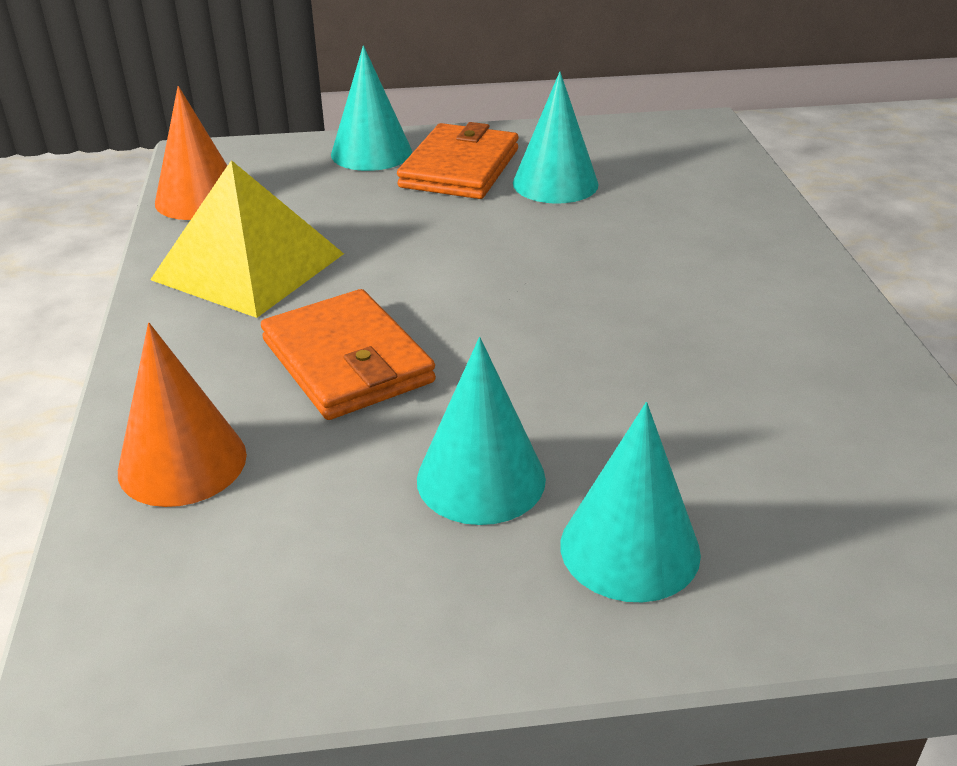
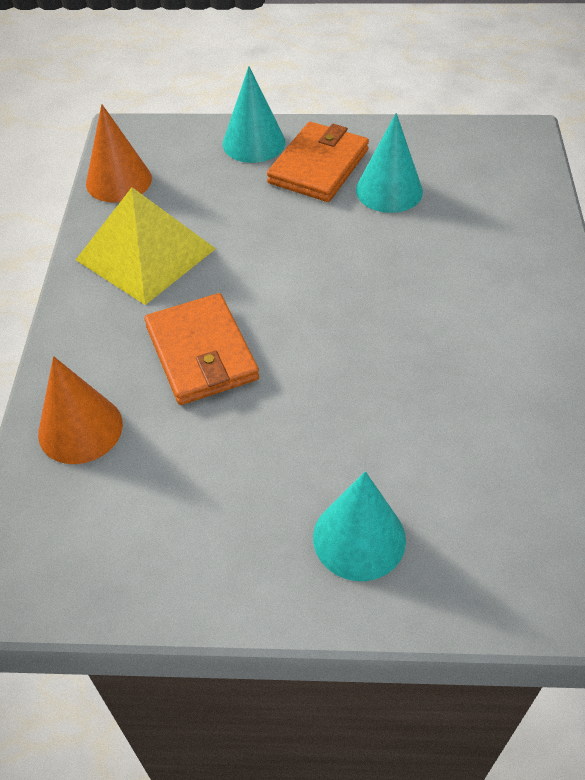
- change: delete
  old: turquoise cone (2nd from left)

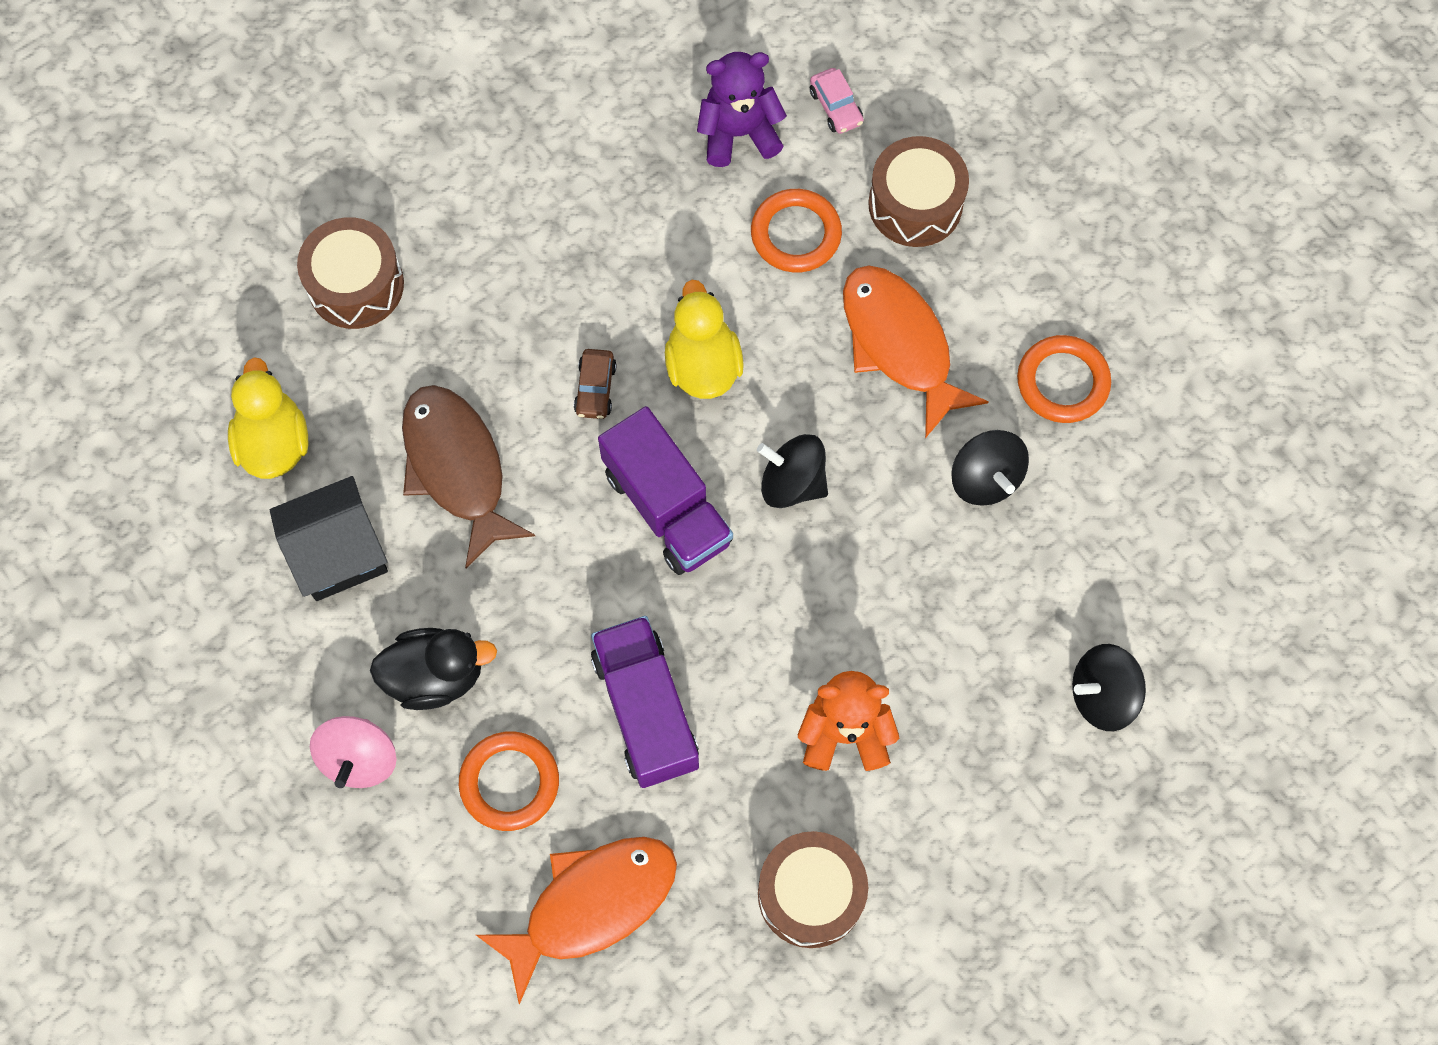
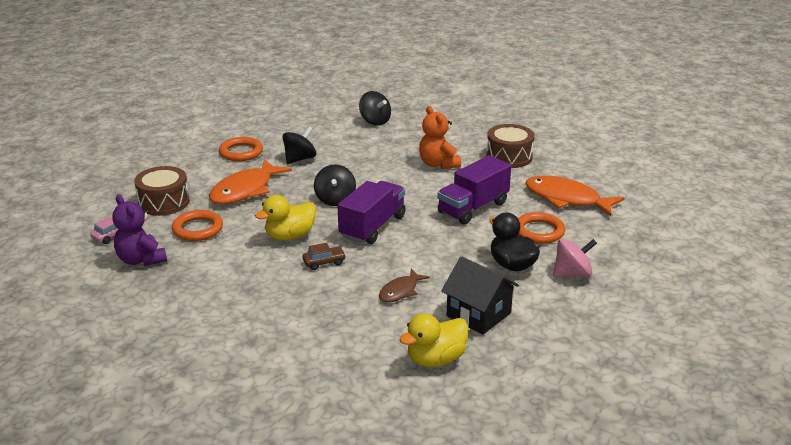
- change: delete
  old: brown drum (1st from left)
- change: resize
  old: brown fish
  factor: 0.55

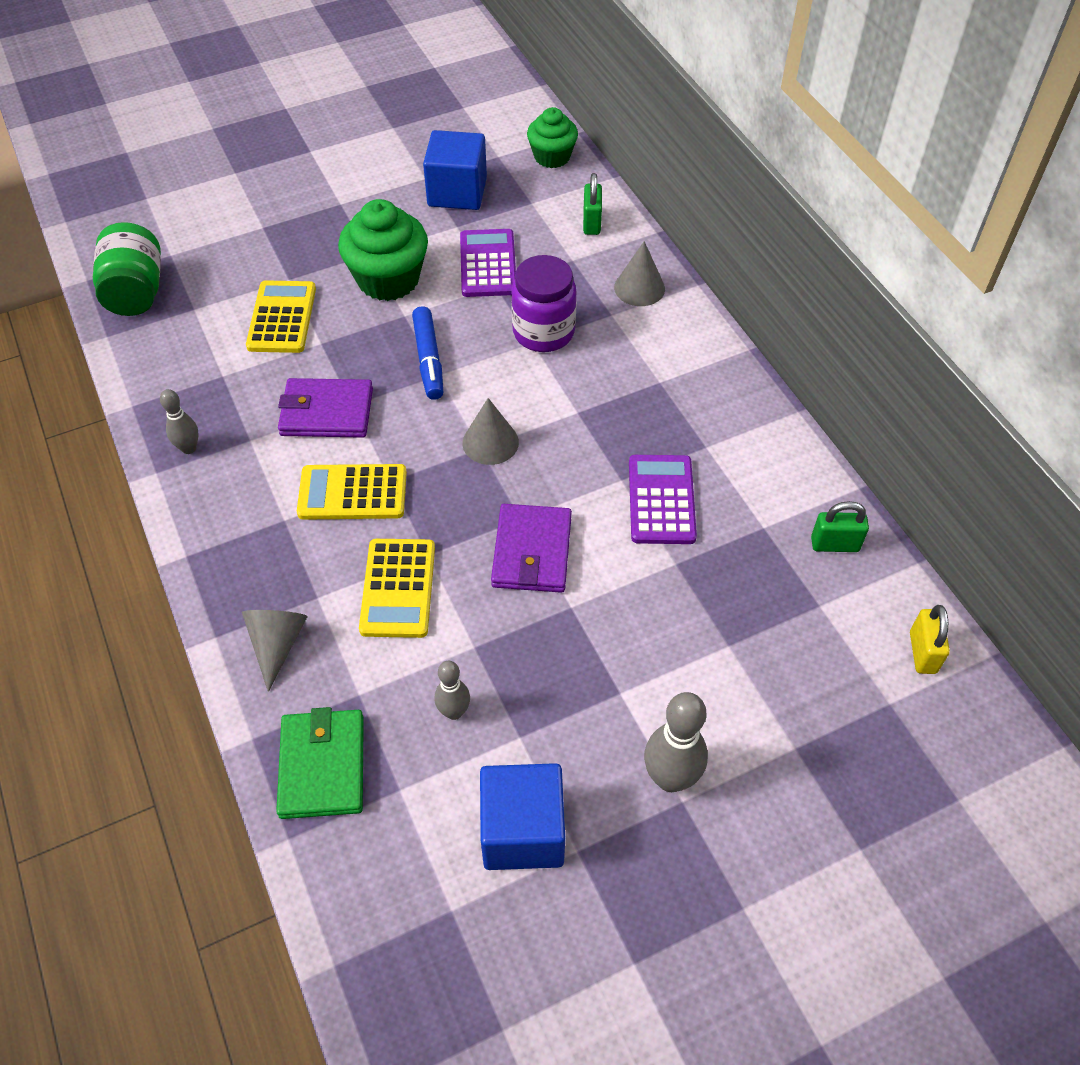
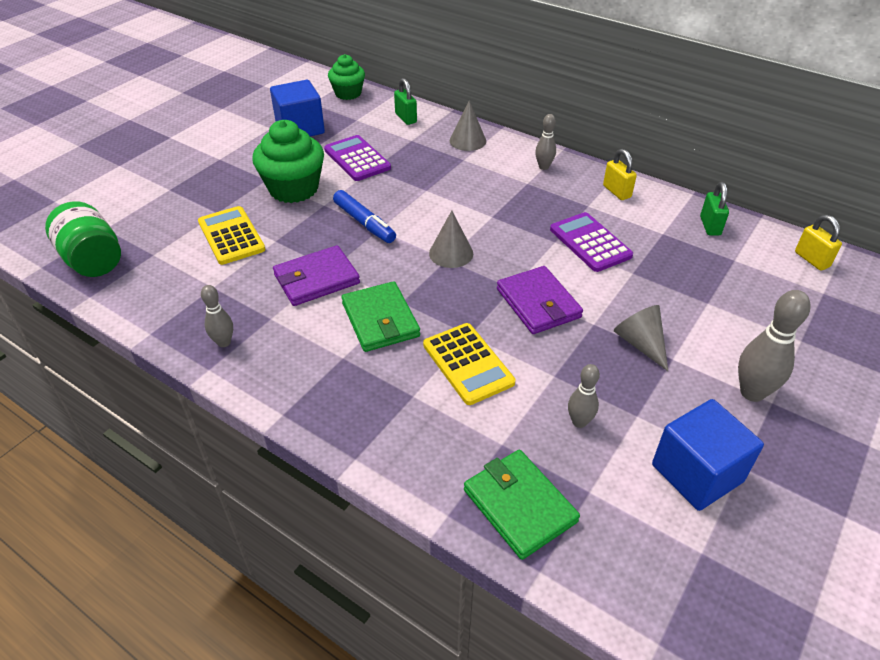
- change: move
  old: grey cone (1st from left in the first image)
  new: grey cone (3rd from left)
- change: replace
  old: yellow calculator (2nd from left)
  new: green wallet (1st from left)
- change: delete
  old: purple jar
- change: rotate
  old: green padlock (2nd from left)
  degrees: -60
- change: insert
  new: grey bowling pin (2nd from left)
- change: insert
  new: yellow padlock (1st from left)

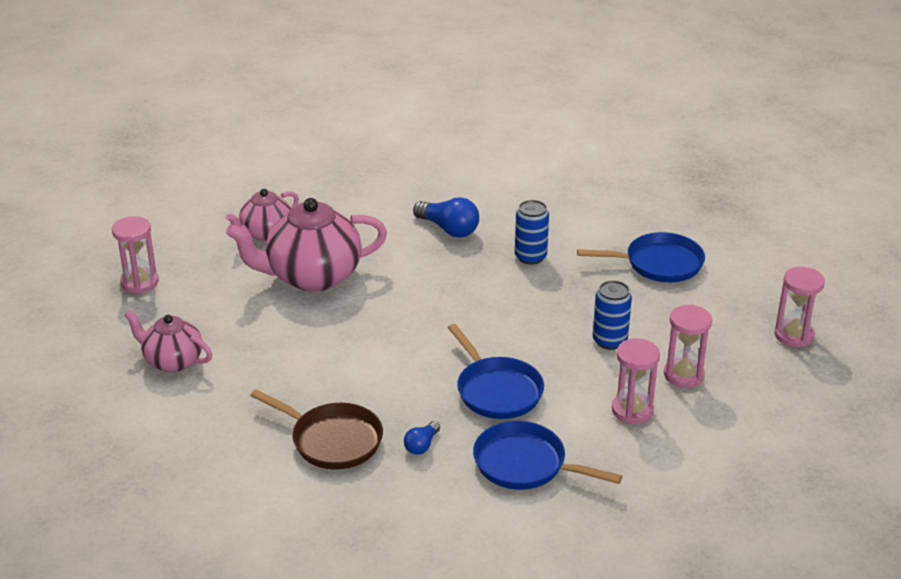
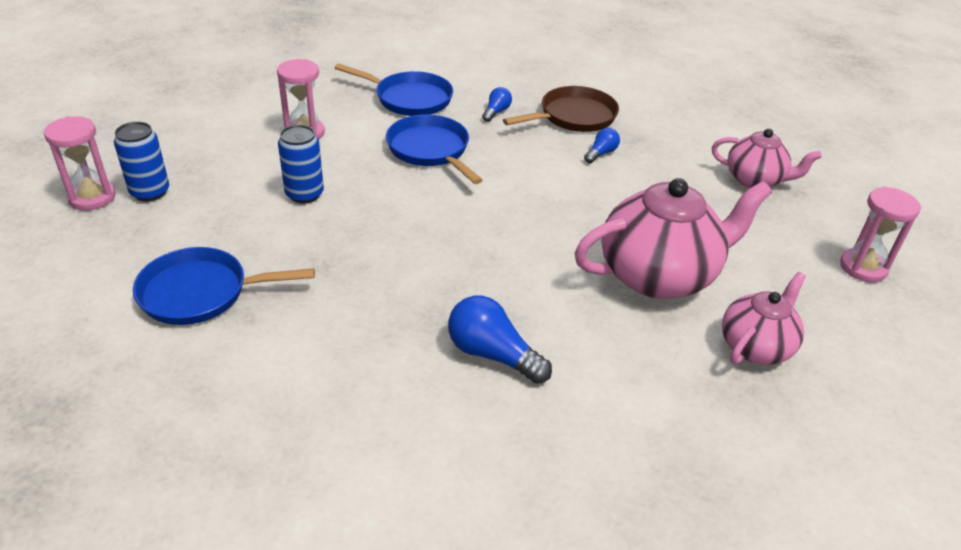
- change: rotate
  old: brown pan
  degrees: 120
- change: move
  old: blue can (1st from left)
- change: delete
  old: pink hourglass (3rd from left)
- change: insert
  new: blue light bulb (3rd from left)

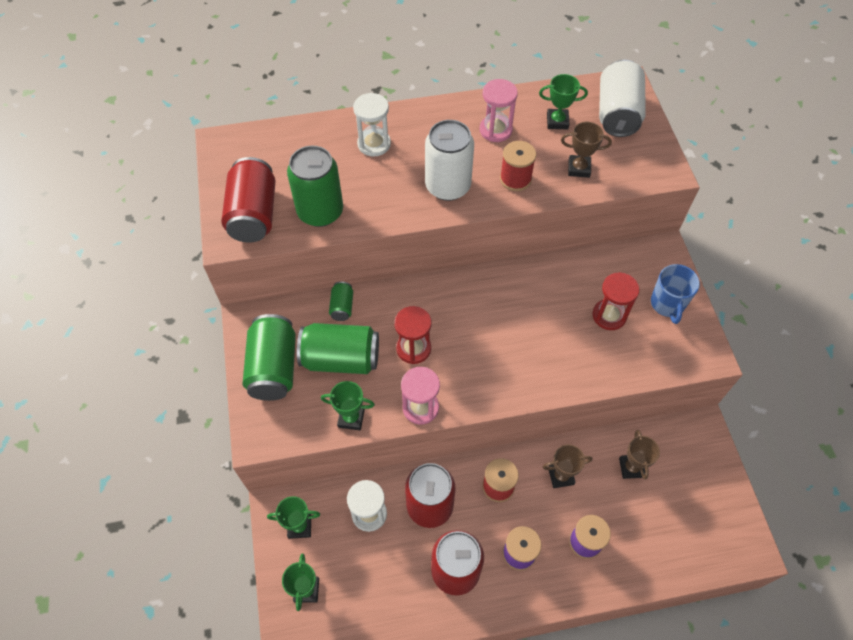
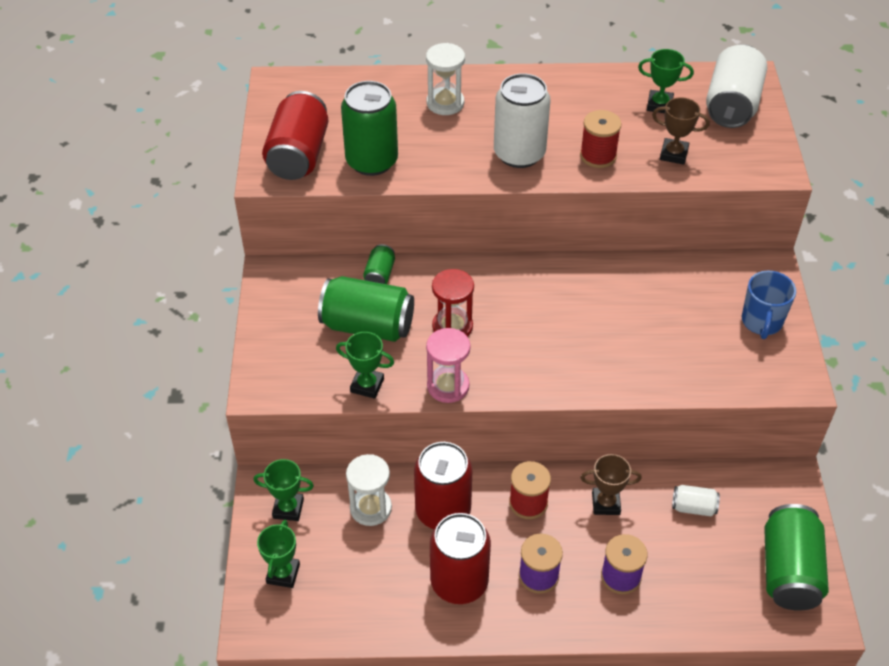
- change: move
  old: green can (1st from left in the first image)
  new: green can (4th from left)
- change: delete
  old: pink hourglass (2nd from left)
- change: delete
  old: red hourglass (2nd from left)
- change: replace
  old: brown trophy (3rd from left)
  new: white can (2nd from left)

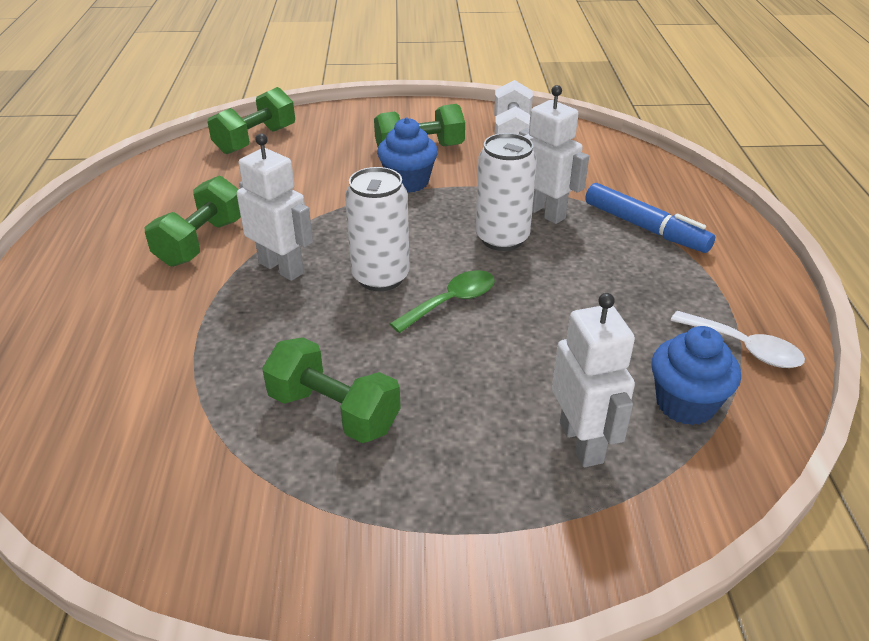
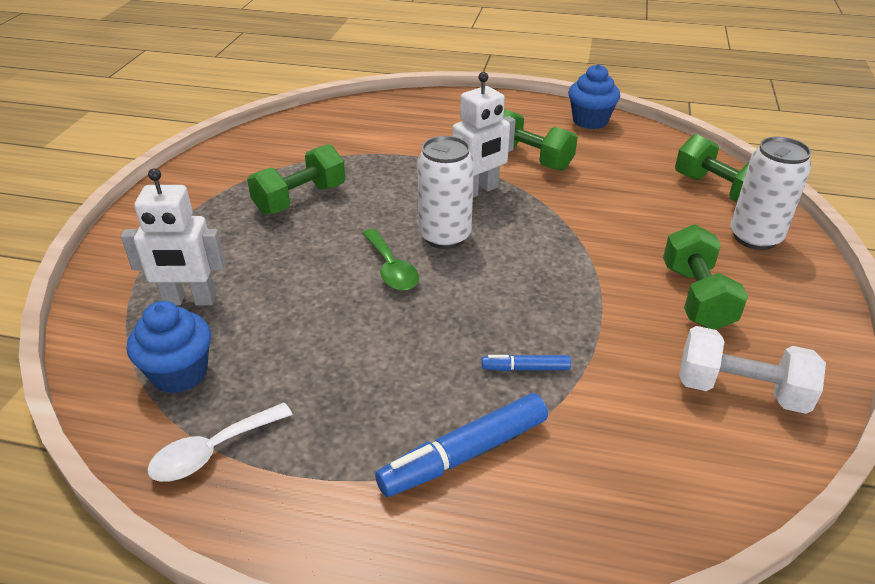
- change: move
  old: blue cupcake (1st from left in the first image)
  new: blue cupcake (2nd from left)
- change: move
  old: white can (2nd from left)
- change: replace
  old: white robot (2nd from left)
  new: blue marker (2nd from left)

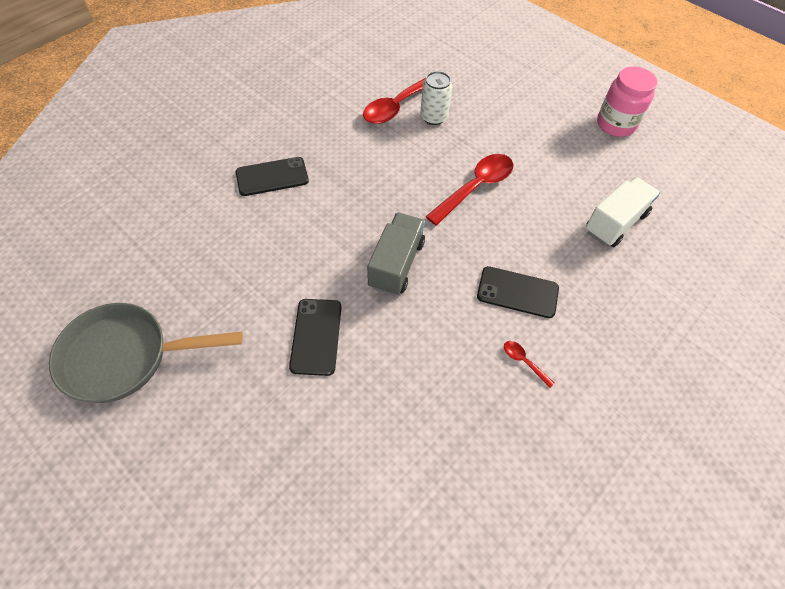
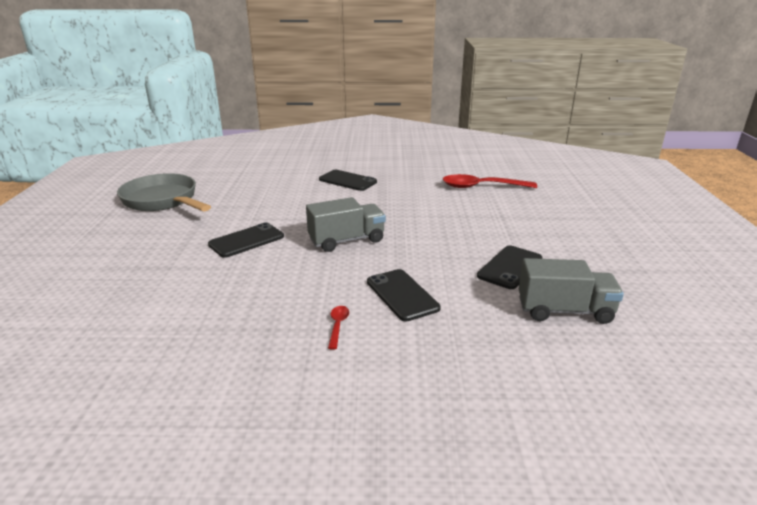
- change: delete
  old: white can
- change: delete
  old: red spoon (2nd from left)
- change: recolor
  old: white truck
  new: grey truck (2nd from left)
- change: delete
  old: pink jar
- change: insert
  new: black phone (4th from left)

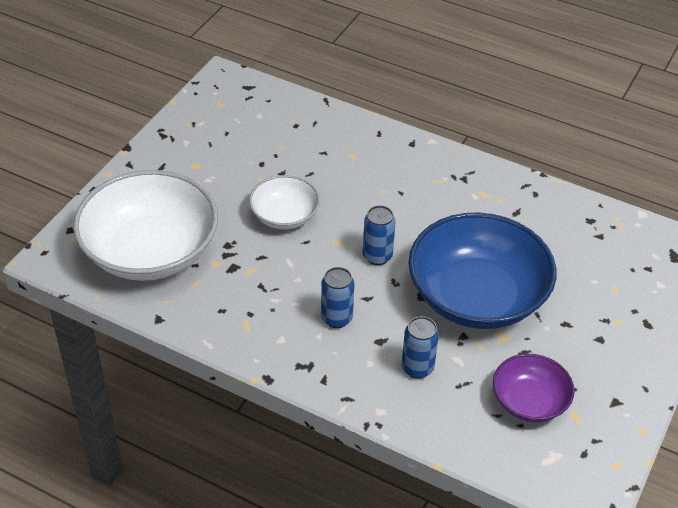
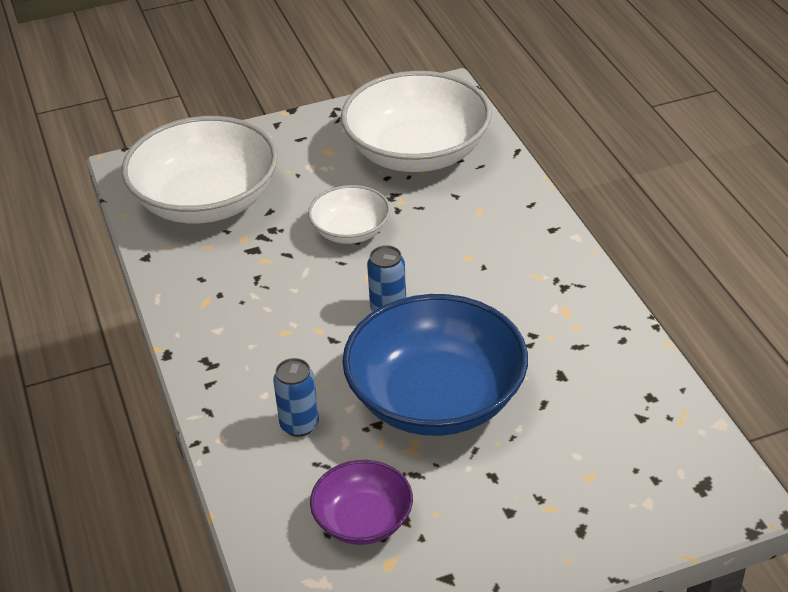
- change: delete
  old: blue can (1st from left)
- change: insert
  new: white bowl (3rd from left)

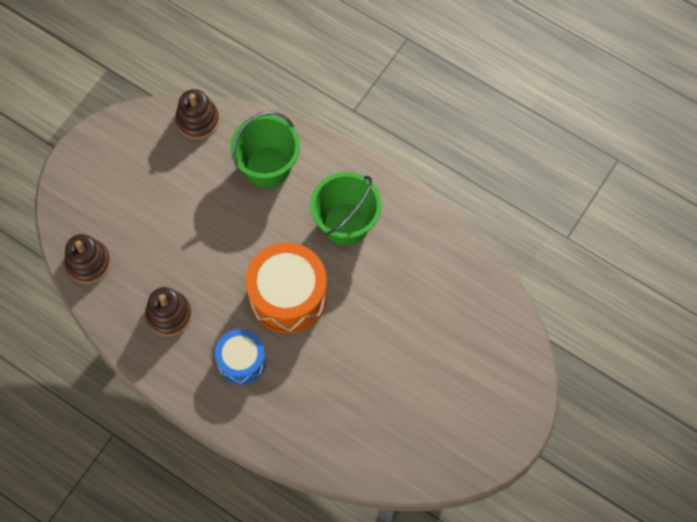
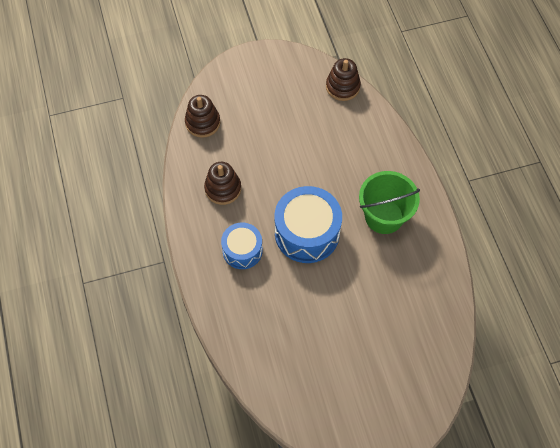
- change: delete
  old: green bucket (1st from left)
- change: recolor
  old: orange drum
  new: blue drum (2nd from left)

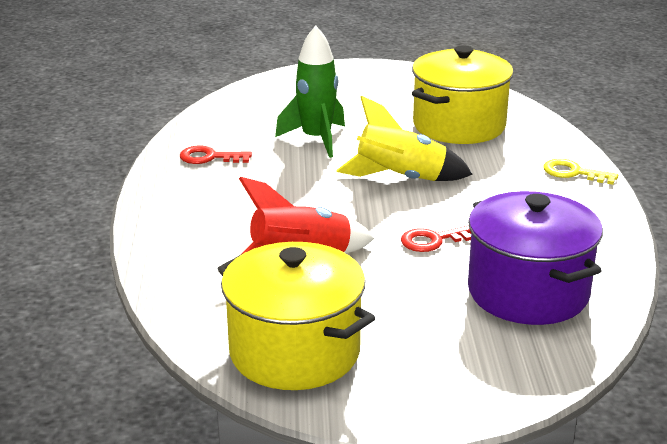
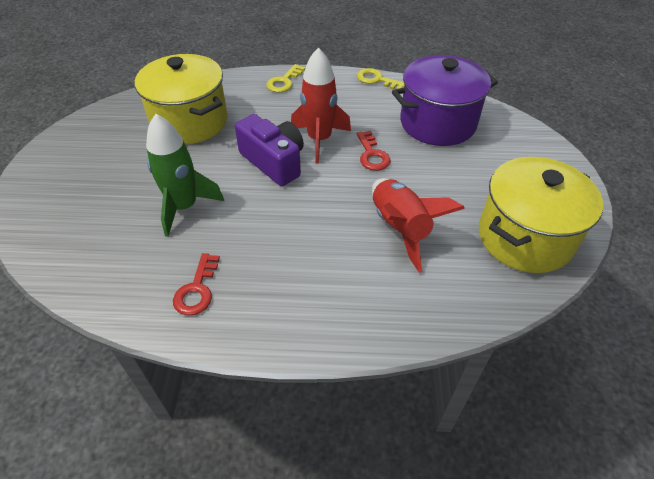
- change: replace
  old: yellow rocket
  new: purple camera
- change: insert
  new: red rocket (1st from left)
- change: insert
  new: yellow key (2nd from left)

